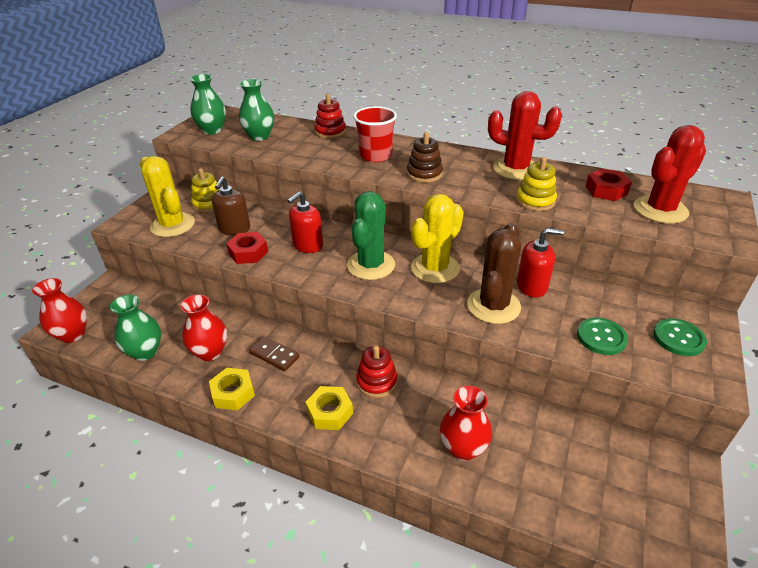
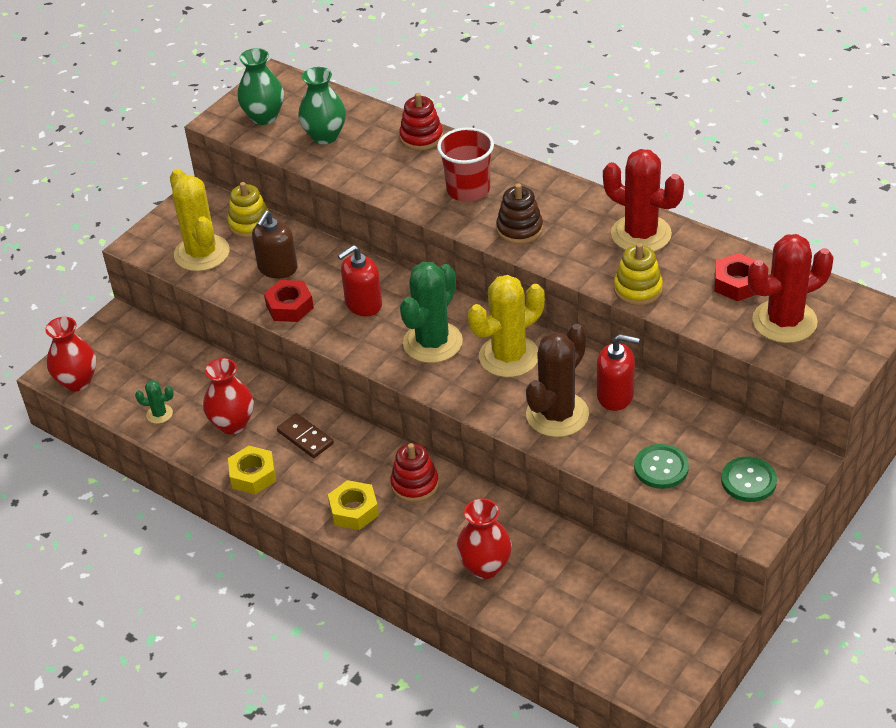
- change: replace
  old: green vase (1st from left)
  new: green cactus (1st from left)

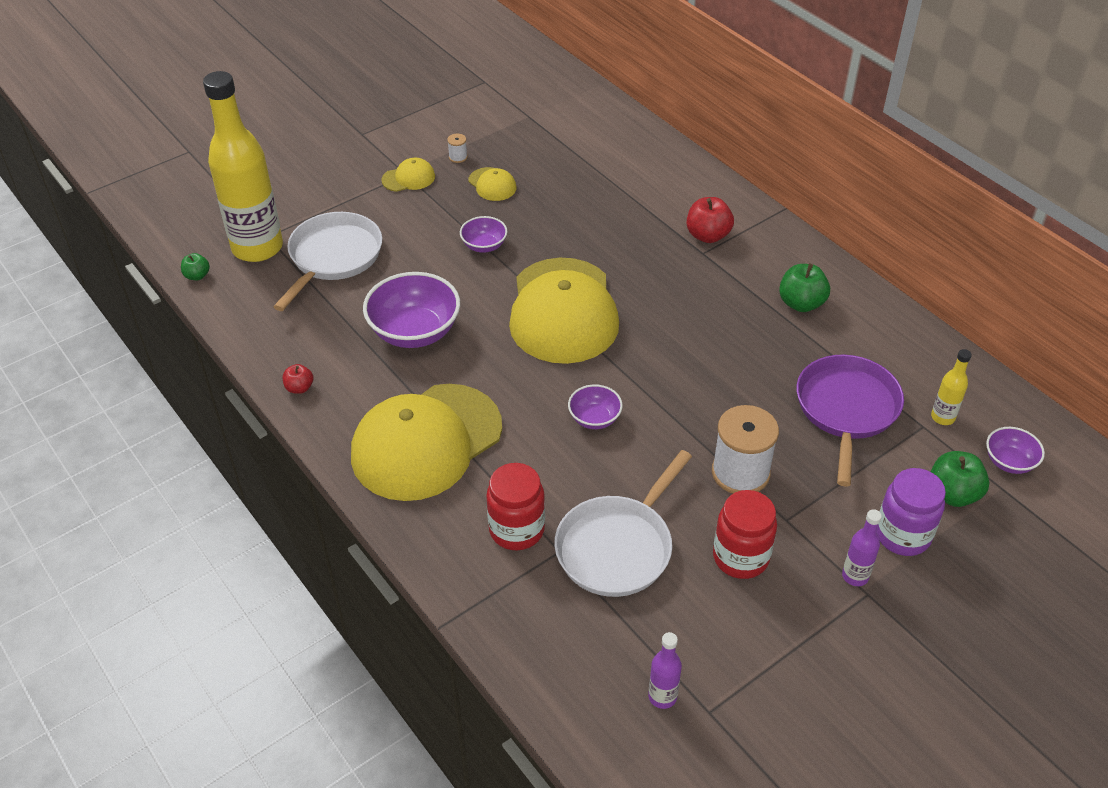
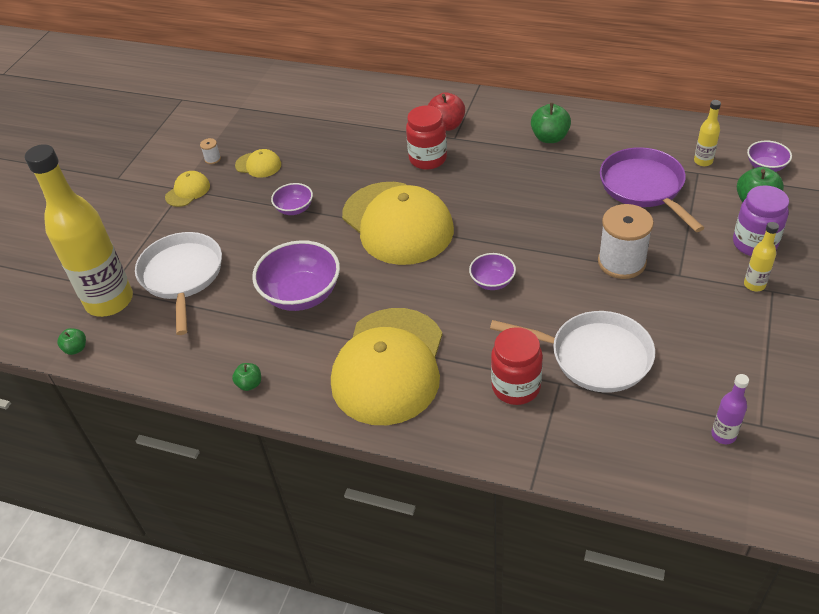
- change: recolor
  old: red apple (1st from left)
  new: green apple (2nd from left)
- change: rotate
  old: white pan (2nd from left)
  degrees: -75
- change: move
  old: red jar (2nd from left in the first image)
  new: red jar (1st from left)
- change: recolor
  old: purple bottle (2nd from left)
  new: yellow bottle (3rd from left)

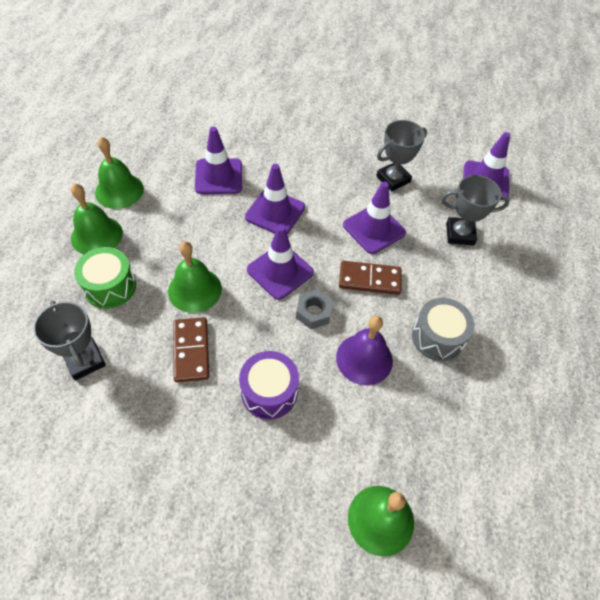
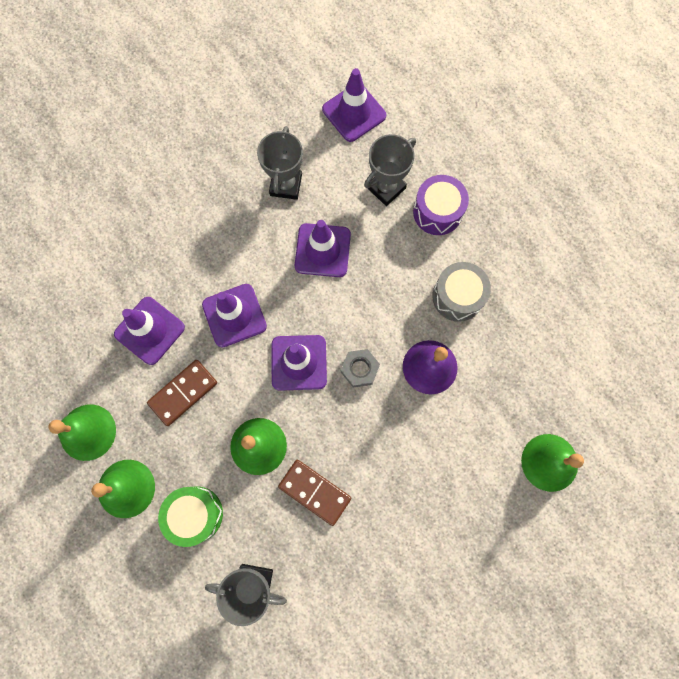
- change: move
  old: purple drum
- change: move
  old: brown domino (2nd from left in the first image)
  new: brown domino (1st from left)

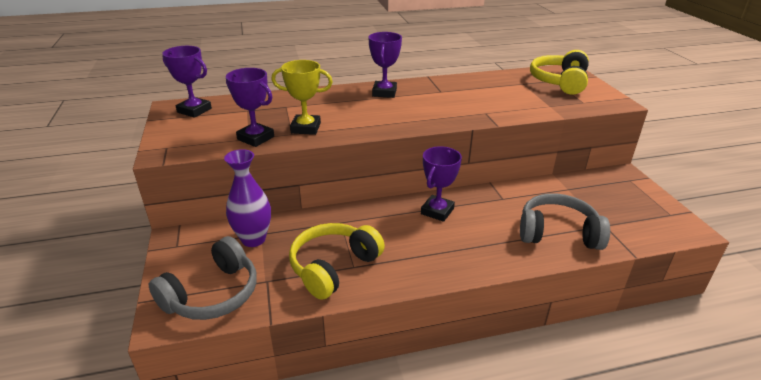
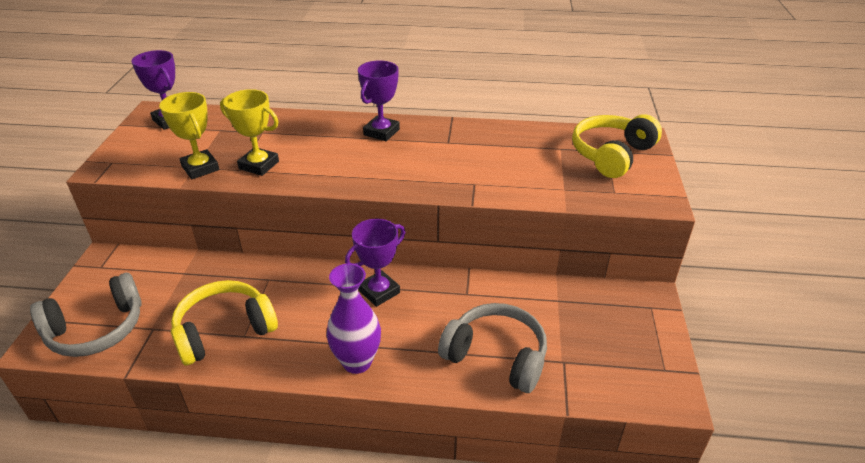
- change: move
  old: purple vase
- change: recolor
  old: purple trophy (2nd from left)
  new: yellow trophy (1st from left)

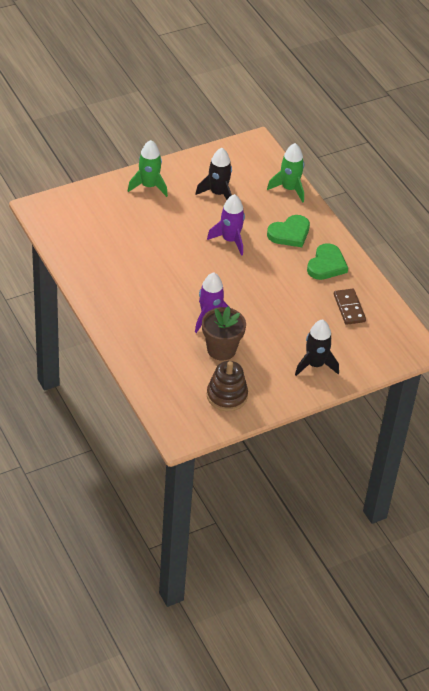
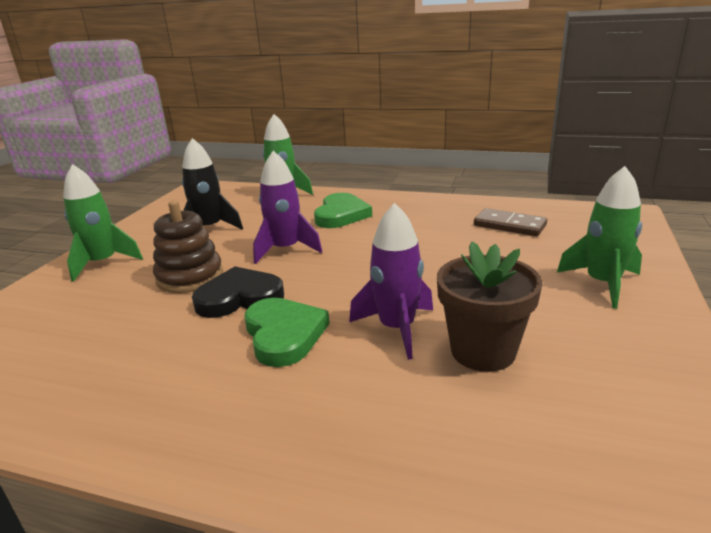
- change: move
  old: brown stacking toy
- change: recolor
  old: black rocket (2nd from left)
  new: green rocket (3rd from left)
- change: move
  old: green heart (2nd from left in the first image)
  new: green heart (1st from left)
- change: insert
  new: black heart

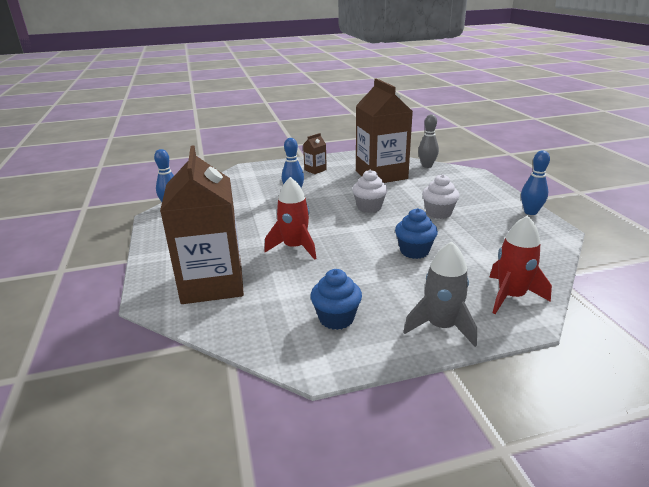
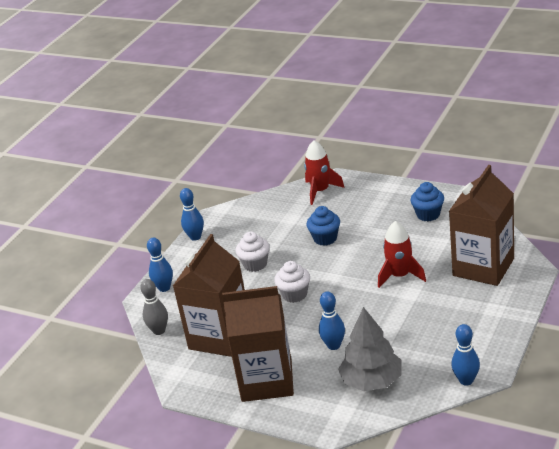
- change: resize
  old: brown carton (2nd from left)
  factor: 2.41
- change: delete
  old: grey rocket
- change: insert
  new: blue bowling pin (1st from left)
- change: insert
  new: grey tree

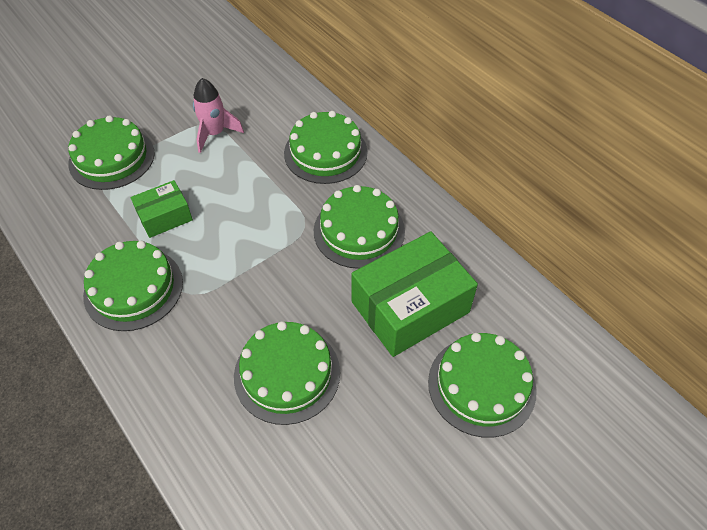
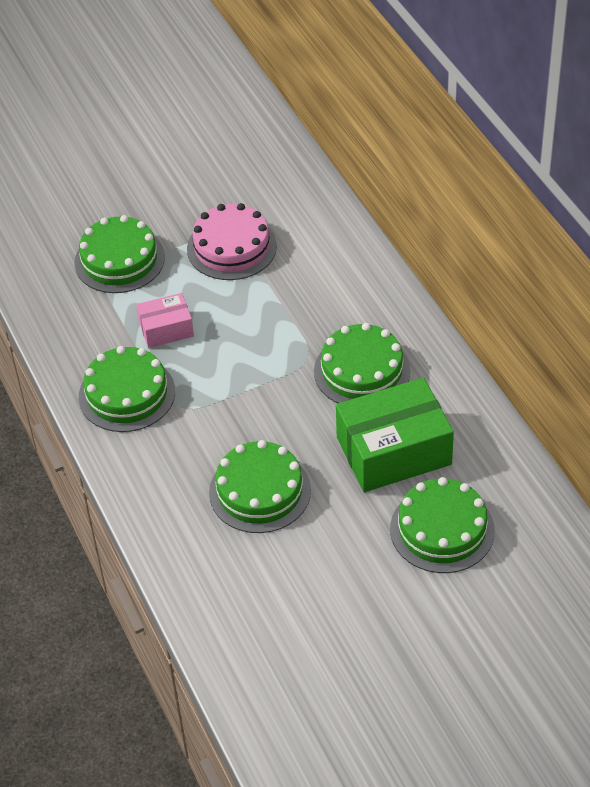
- change: recolor
  old: green box (1st from left)
  new: pink box
- change: replace
  old: pink rocket
  new: pink cake
- change: delete
  old: green cake (4th from left)

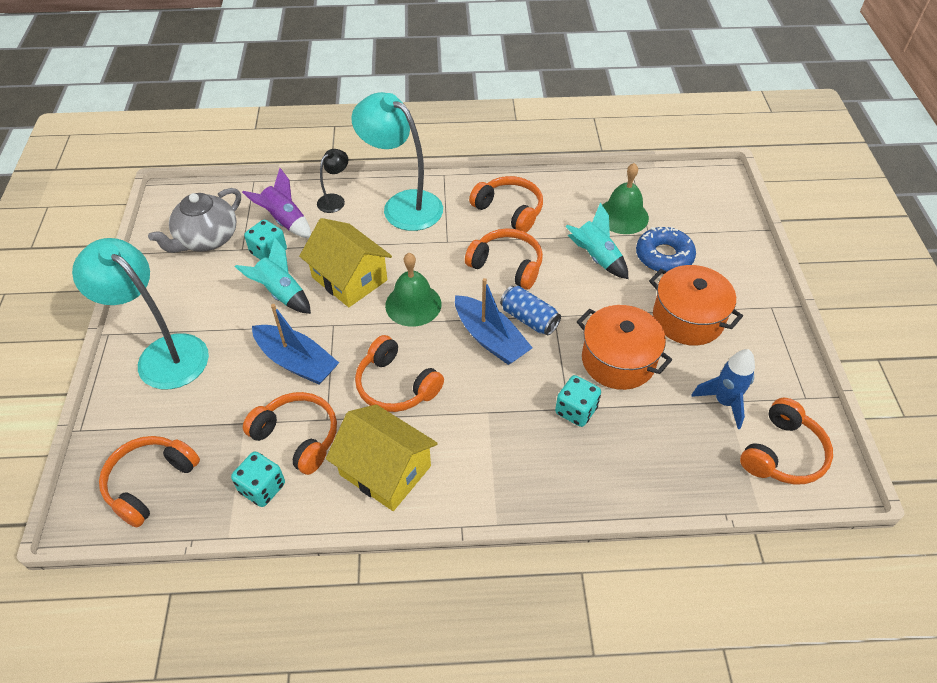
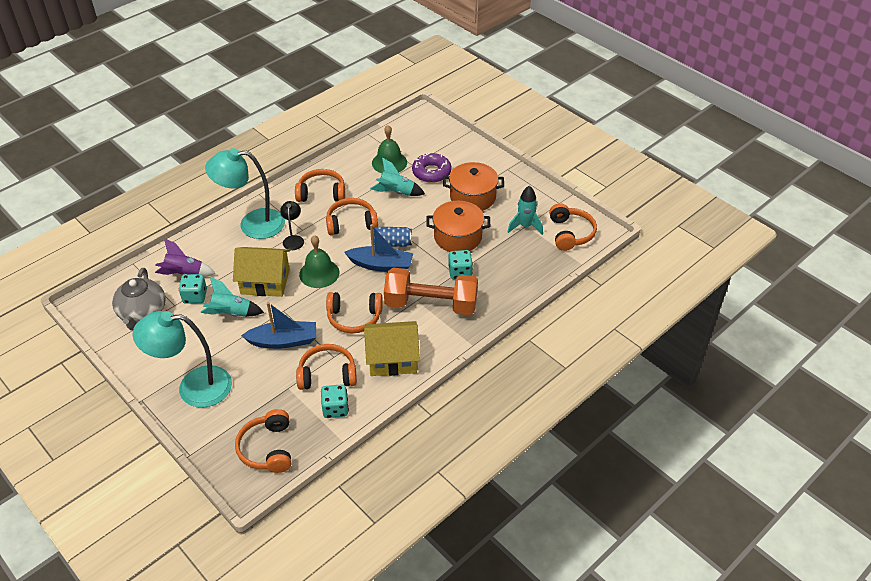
- change: move
  old: black lamp
- change: recolor
  old: blue donut
  new: purple donut
- change: recolor
  old: blue rocket
  new: turquoise rocket (3rd from left)
- change: insert
  new: orange dumbbell

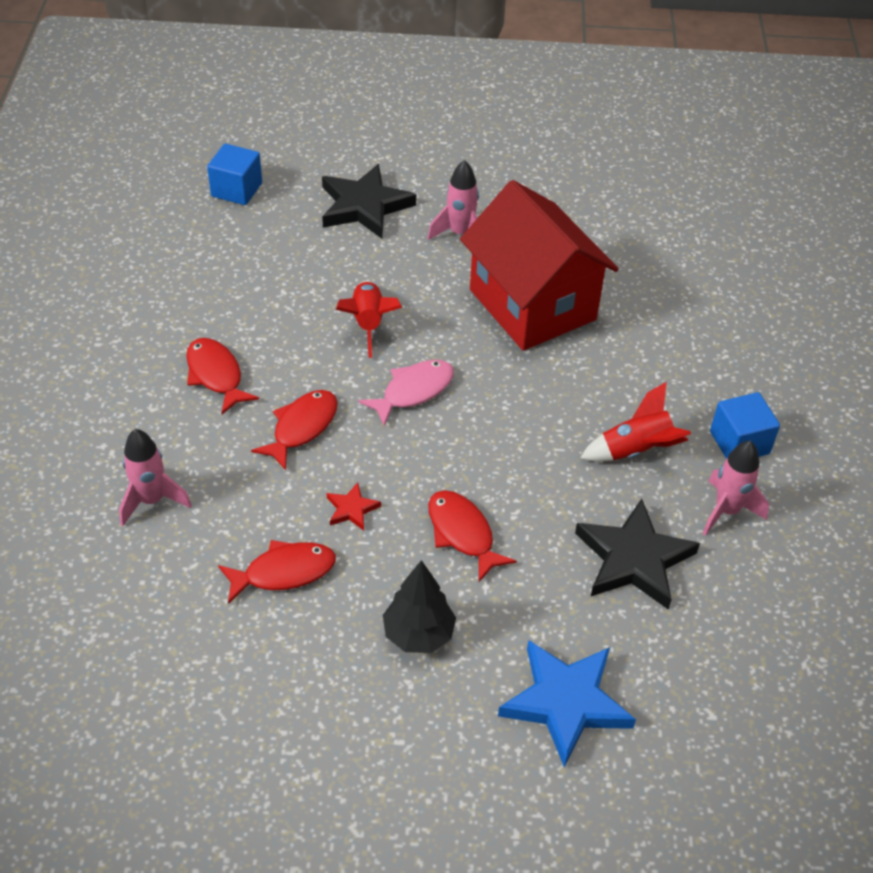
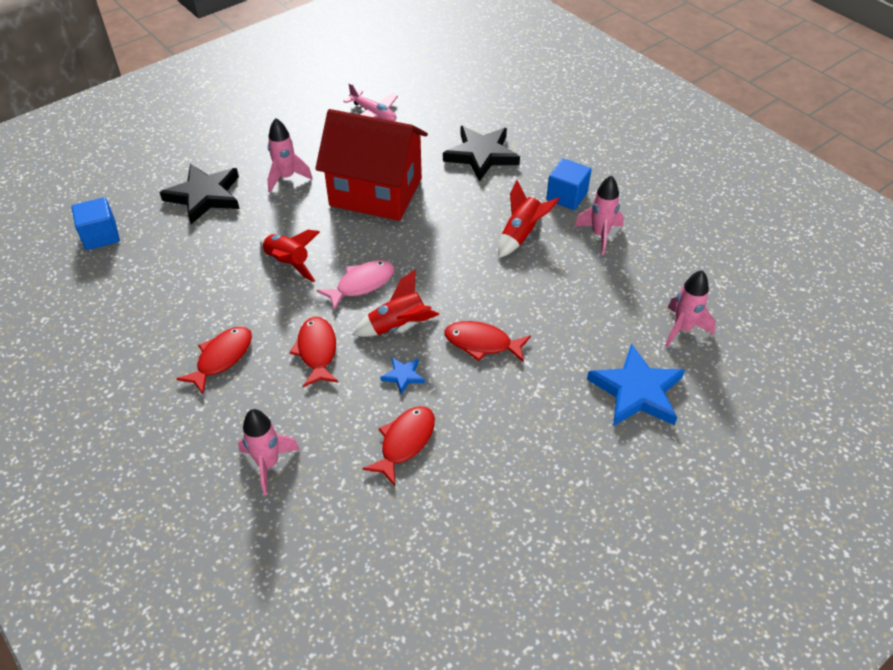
- change: rotate
  old: red fish (1st from left)
  degrees: 105
- change: recolor
  old: red star
  new: blue star (1st from left)
- change: rotate
  old: pink fish
  degrees: 45
- change: delete
  old: black tree
- change: move
  old: black star (2nd from left)
- change: insert
  new: pink plane
- change: insert
  new: red rocket (2nd from left)
- change: insert
  new: pink rocket (4th from left)

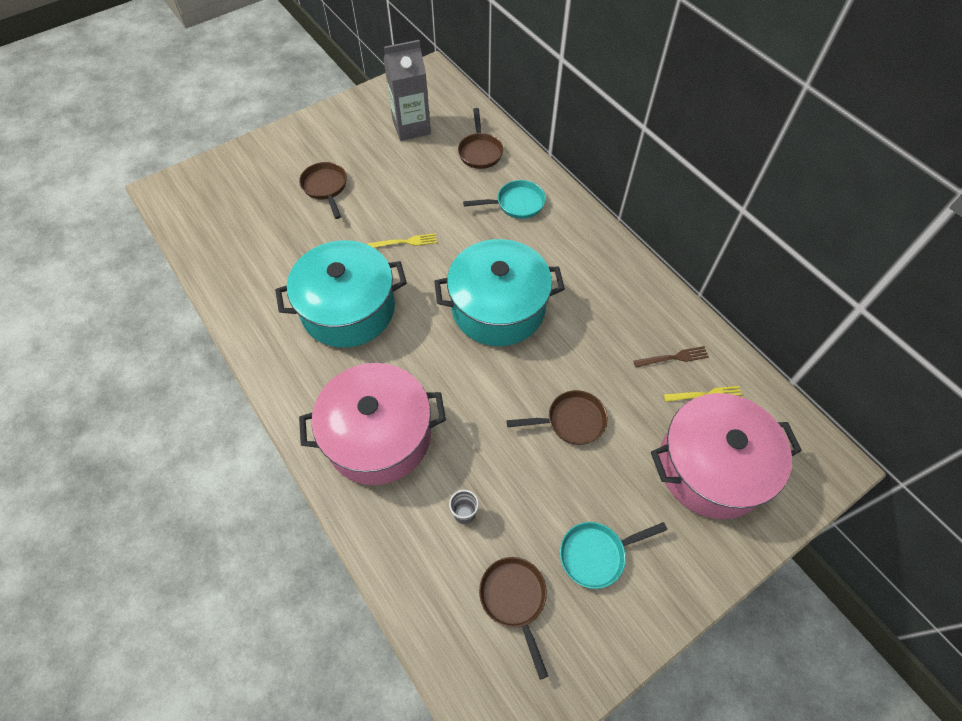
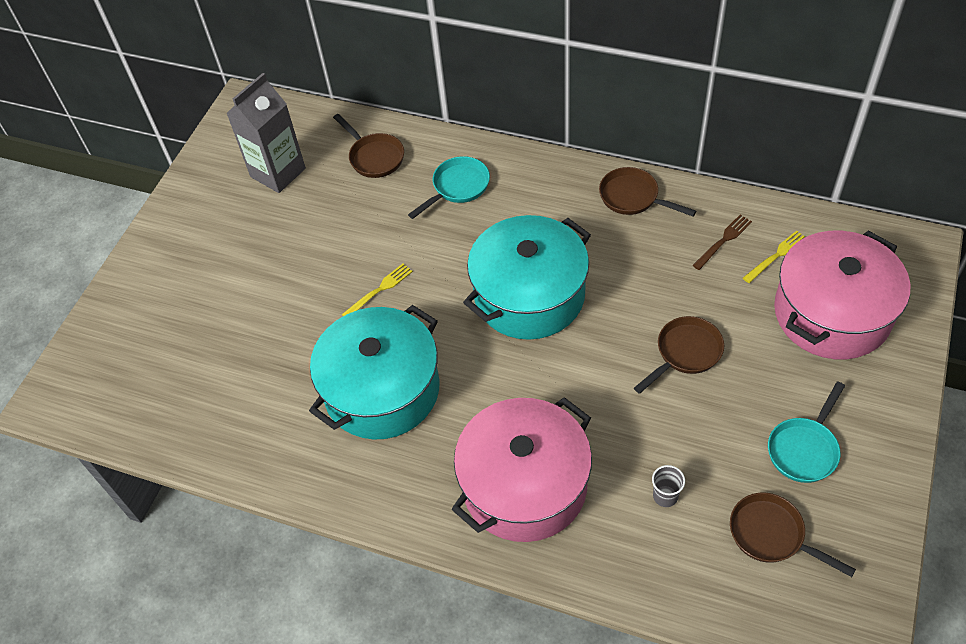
- change: move
  old: brown pan (1st from left in the first image)
  new: brown pan (2nd from left)

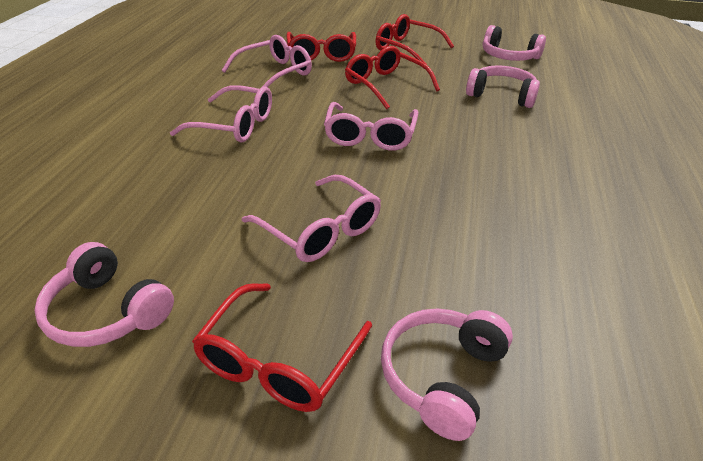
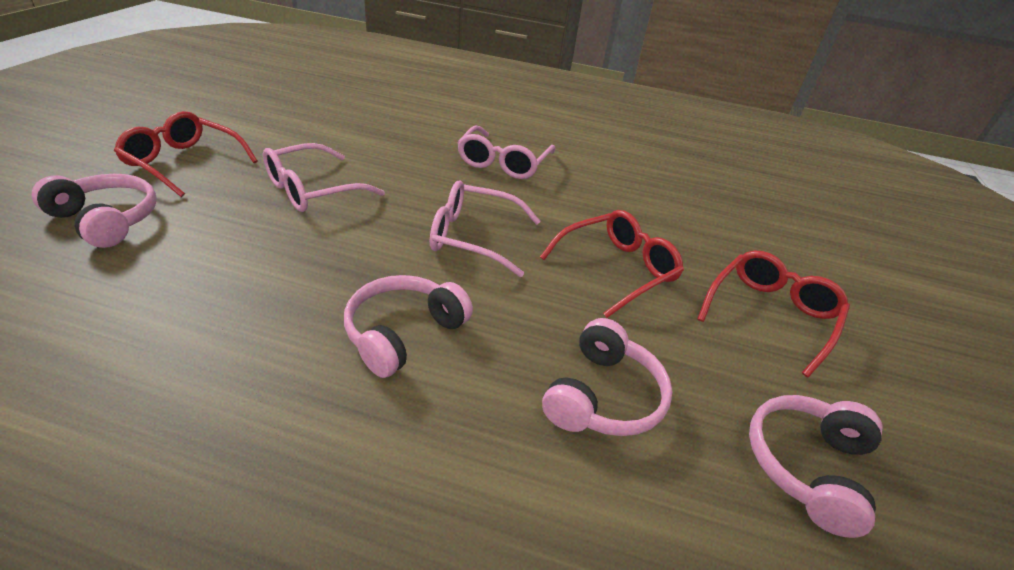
- change: move
  old: pink headphones (1st from left in the first image)
  new: pink headphones (2nd from left)
- change: delete
  old: pink glasses (2nd from left)
- change: delete
  old: red glasses (2nd from left)

